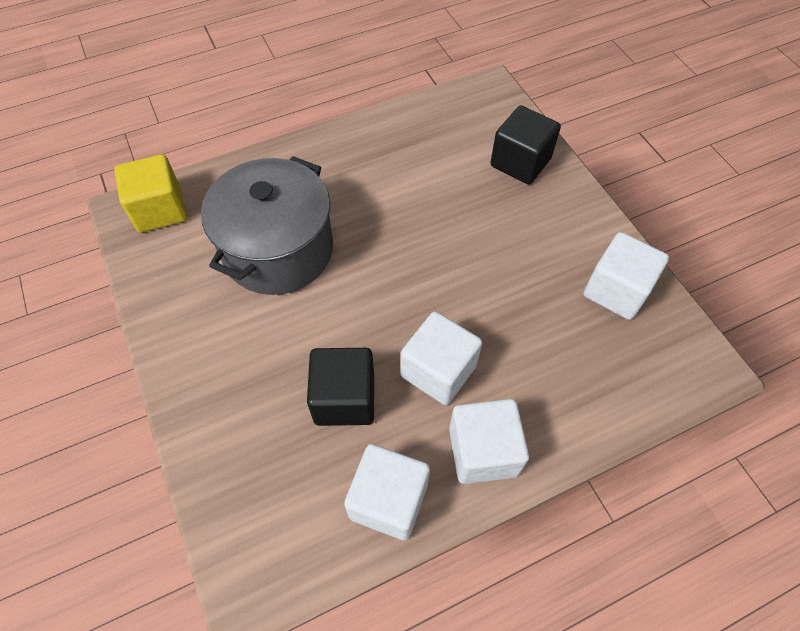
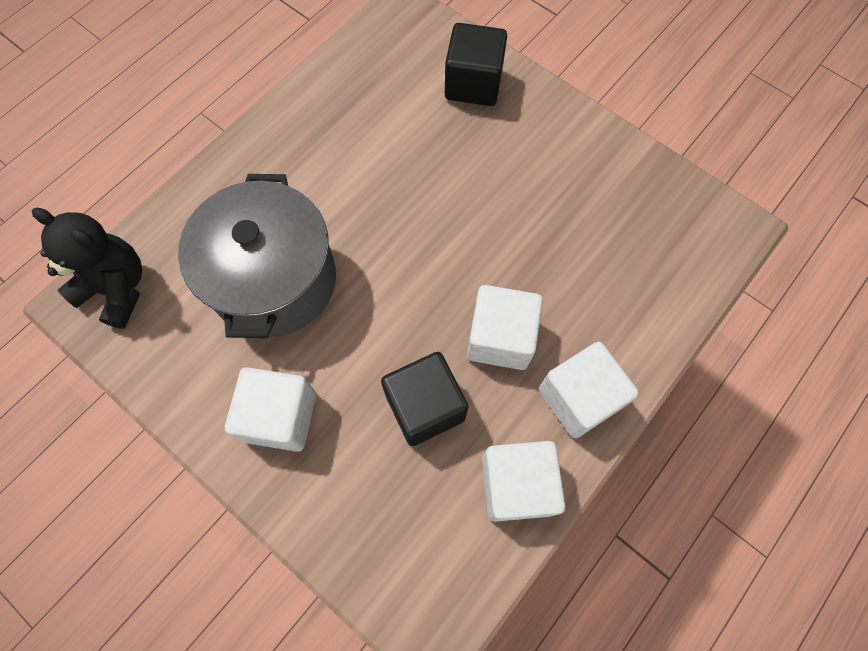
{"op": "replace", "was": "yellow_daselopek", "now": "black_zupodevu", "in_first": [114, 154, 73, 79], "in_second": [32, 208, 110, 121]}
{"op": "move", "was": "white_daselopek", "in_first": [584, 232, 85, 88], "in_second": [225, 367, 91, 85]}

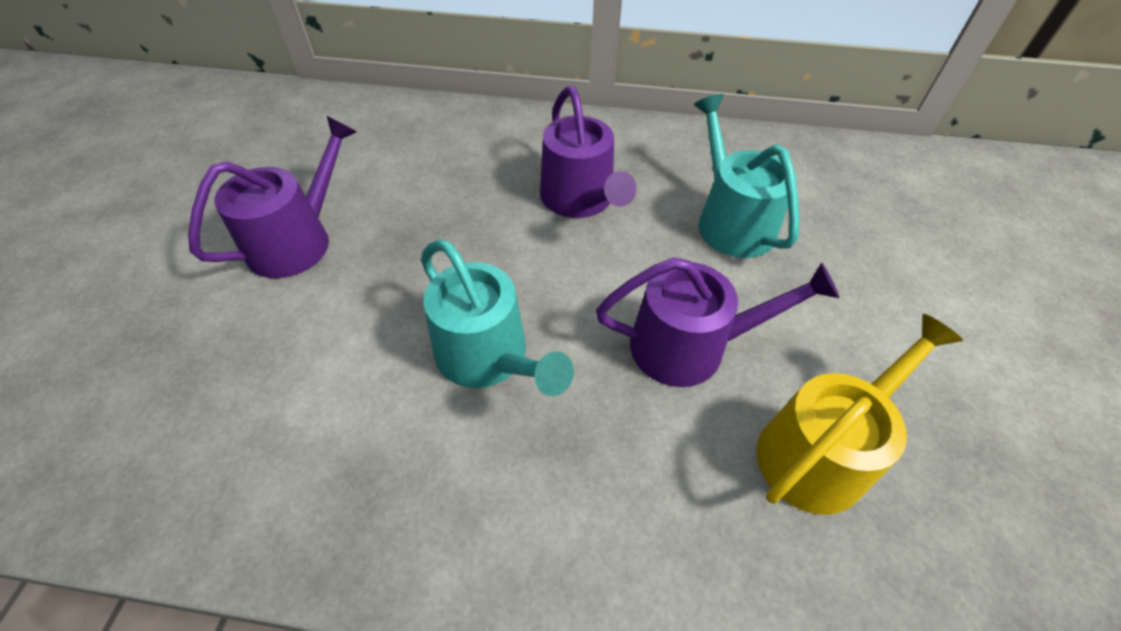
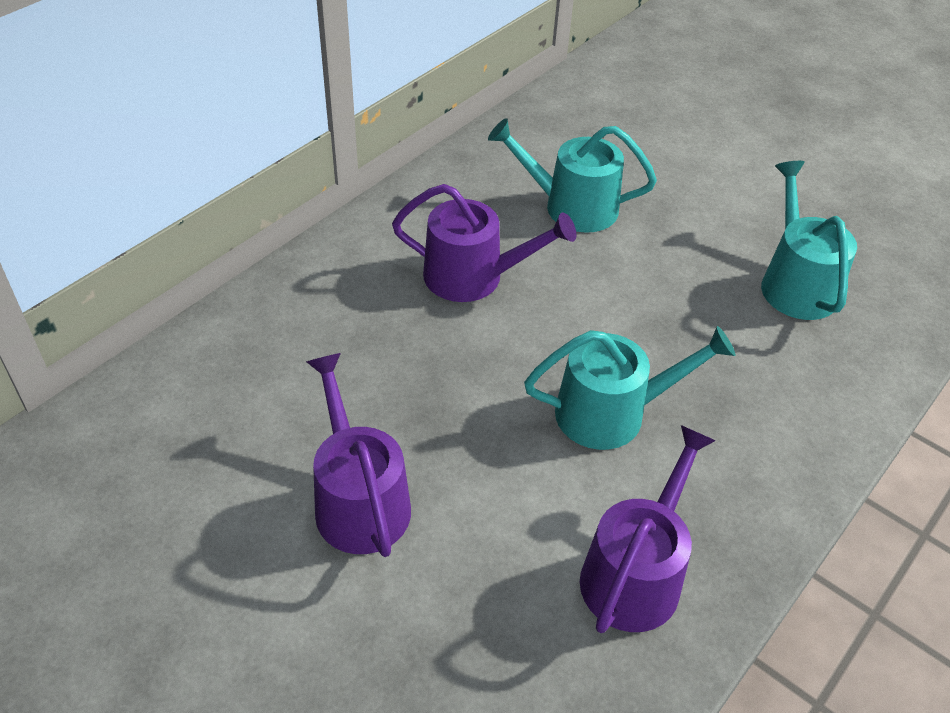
{"op": "move", "was": "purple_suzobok", "in_first": [596, 257, 244, 130], "in_second": [580, 425, 136, 208]}
{"op": "recolor", "was": "yellow_suzobok", "now": "turquoise_suzobok", "in_first": [757, 314, 206, 201], "in_second": [761, 161, 96, 159]}

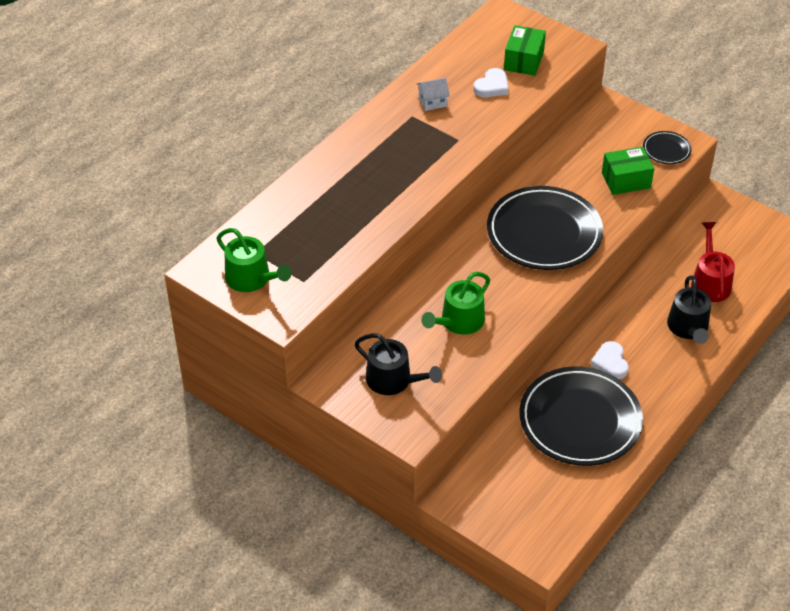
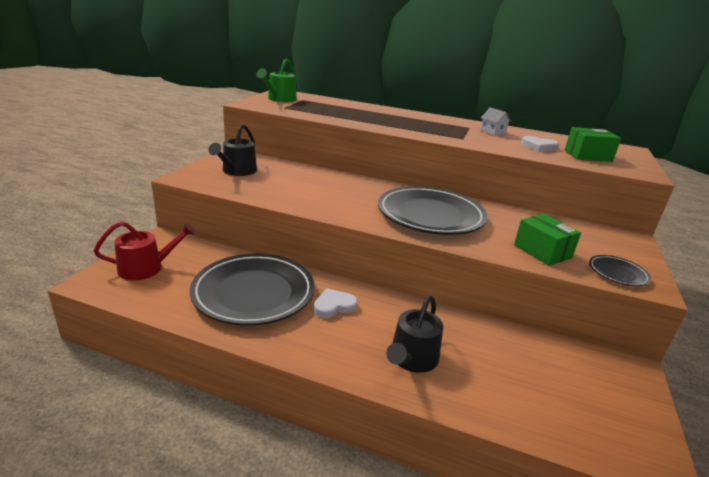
{"op": "move", "was": "red_suzobok", "in_first": [691, 222, 44, 80], "in_second": [94, 221, 102, 59]}
{"op": "delete", "was": "green_suzobok", "in_first": [421, 272, 69, 63]}
{"op": "rotate", "was": "black_suzobok", "in_first": [667, 275, 44, 69], "in_second": [386, 295, 57, 78], "clockwise": -45}

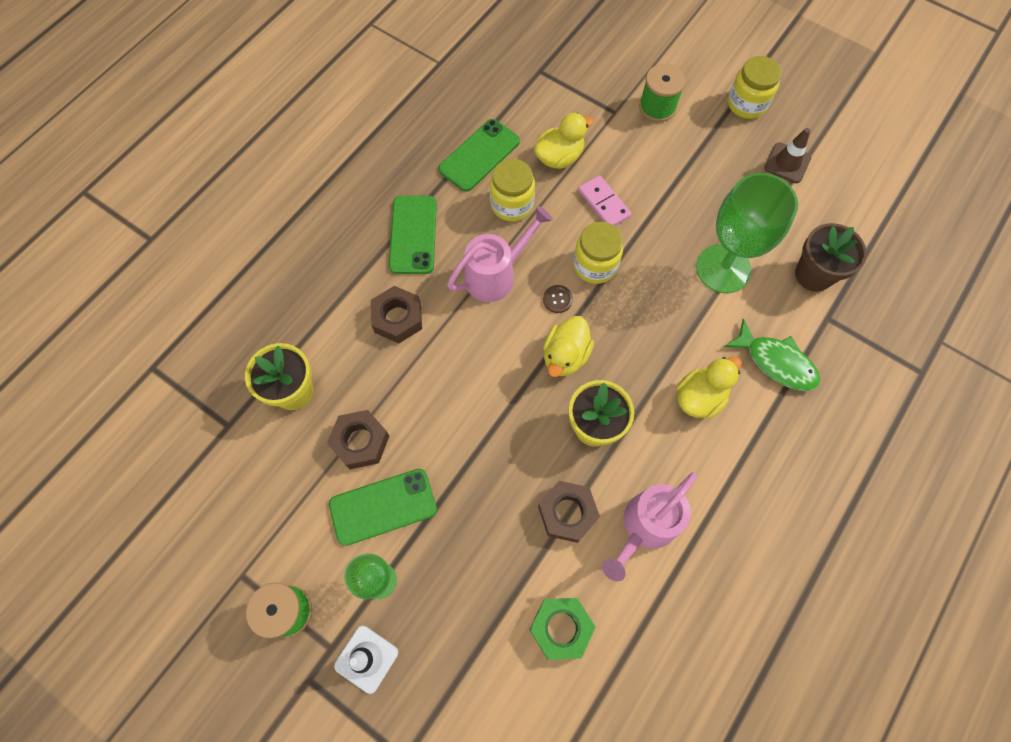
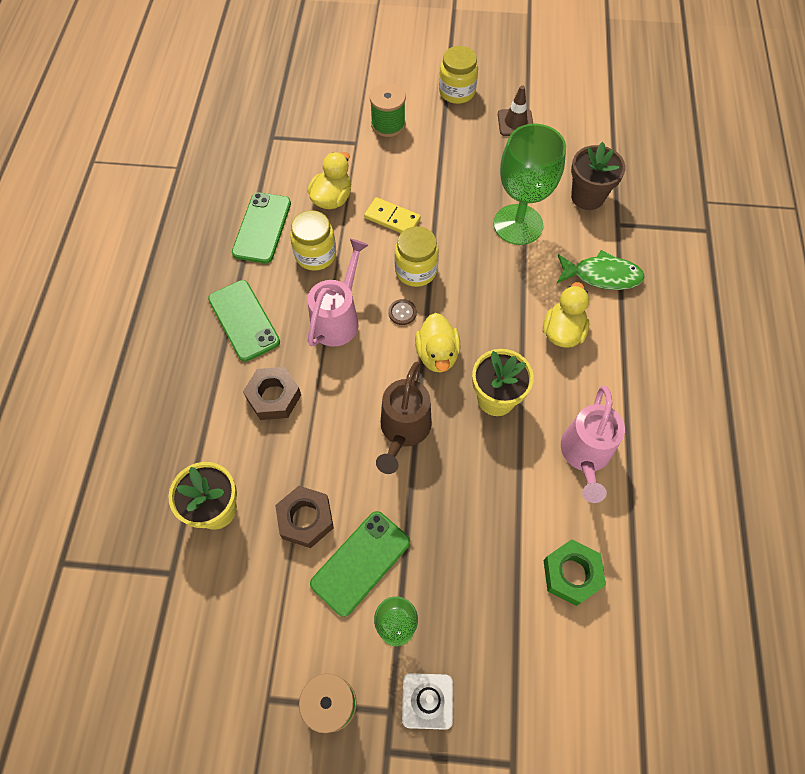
{"op": "recolor", "was": "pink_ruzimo", "now": "yellow_ruzimo", "in_first": [578, 175, 53, 51], "in_second": [364, 197, 57, 36]}
{"op": "delete", "was": "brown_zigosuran", "in_first": [538, 481, 62, 62]}
{"op": "insert", "now": "brown_suzobok", "in_second": [376, 362, 56, 112]}

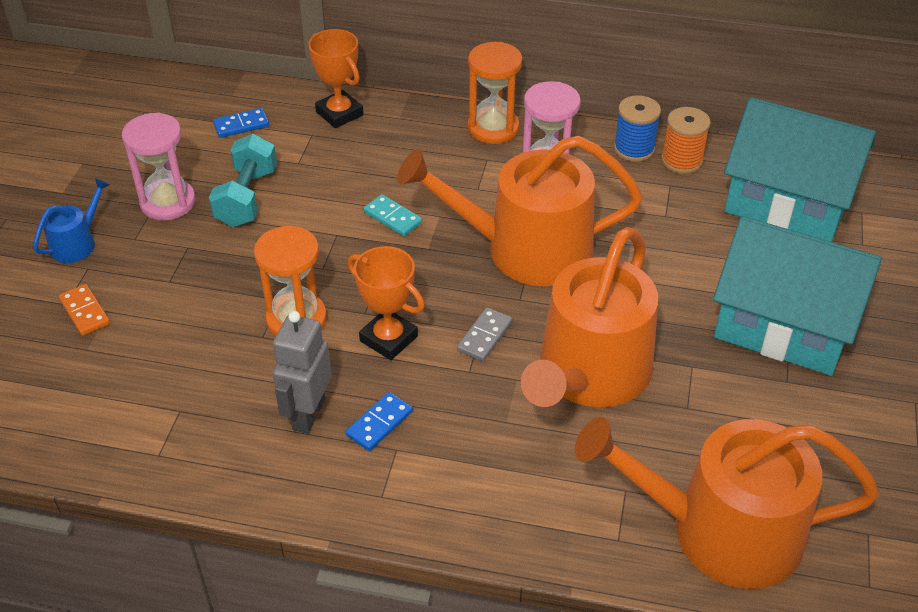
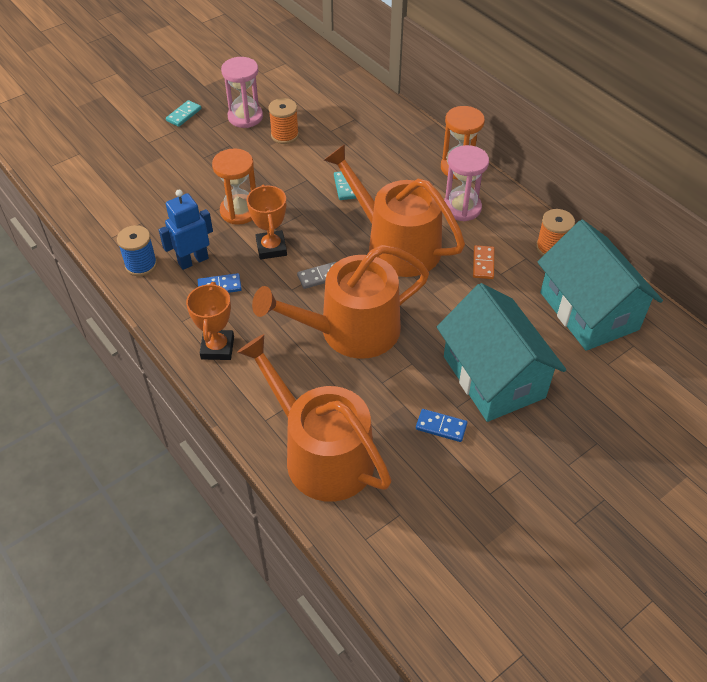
{"op": "move", "was": "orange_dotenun", "in_first": [308, 29, 55, 99], "in_second": [186, 282, 48, 78]}
{"op": "move", "was": "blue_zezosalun", "in_first": [614, 95, 47, 67], "in_second": [117, 225, 40, 51]}
{"op": "move", "was": "blue_ruzimo", "in_first": [213, 108, 56, 30], "in_second": [416, 409, 51, 33]}
{"op": "replace", "was": "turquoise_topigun", "now": "orange_zezosalun", "in_first": [209, 134, 68, 93], "in_second": [268, 98, 31, 46]}
{"op": "replace", "was": "blue_suzobok", "now": "turquoise_ruzimo", "in_first": [33, 178, 77, 85], "in_second": [166, 100, 35, 27]}
{"op": "move", "was": "orange_ruzimo", "in_first": [59, 284, 51, 52], "in_second": [473, 245, 21, 34]}
{"op": "recolor", "was": "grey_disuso", "now": "blue_disuso", "in_first": [273, 311, 59, 123], "in_second": [159, 190, 54, 80]}

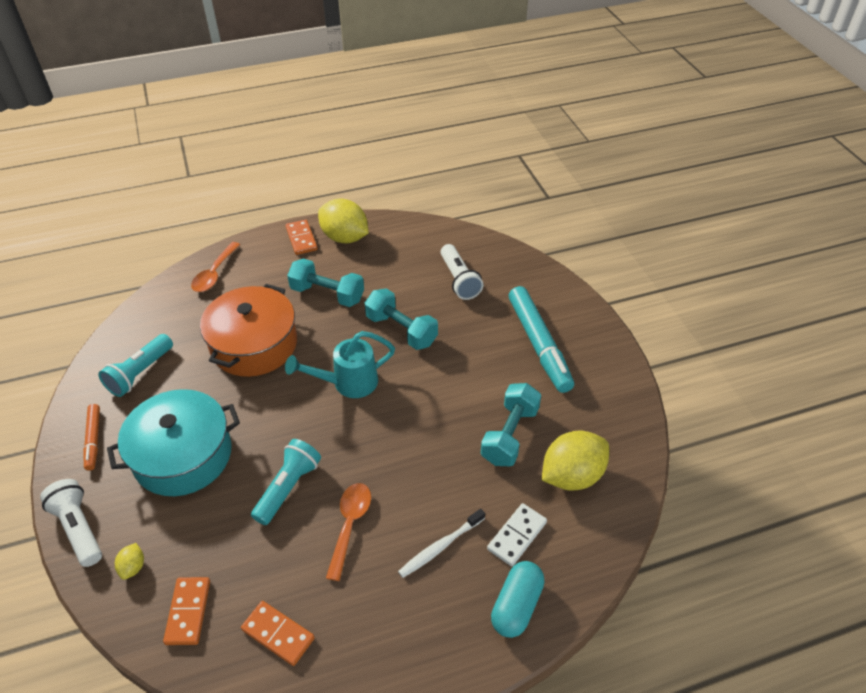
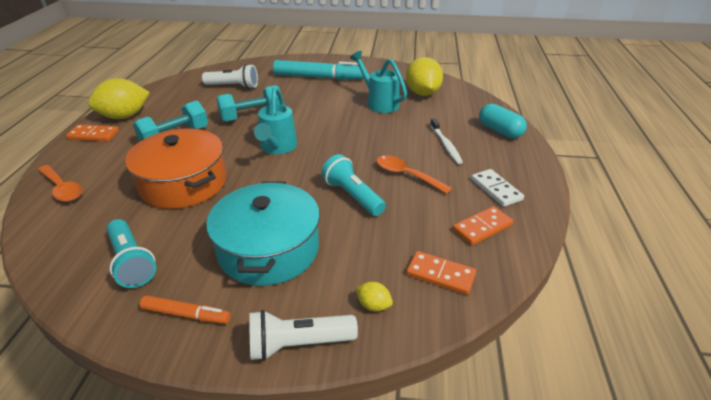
{"op": "replace", "was": "turquoise_topigun", "now": "turquoise_suzobok", "in_first": [481, 383, 60, 83], "in_second": [350, 51, 57, 62]}
{"op": "move", "was": "white_ruzimo", "in_first": [487, 503, 60, 64], "in_second": [471, 169, 53, 38]}

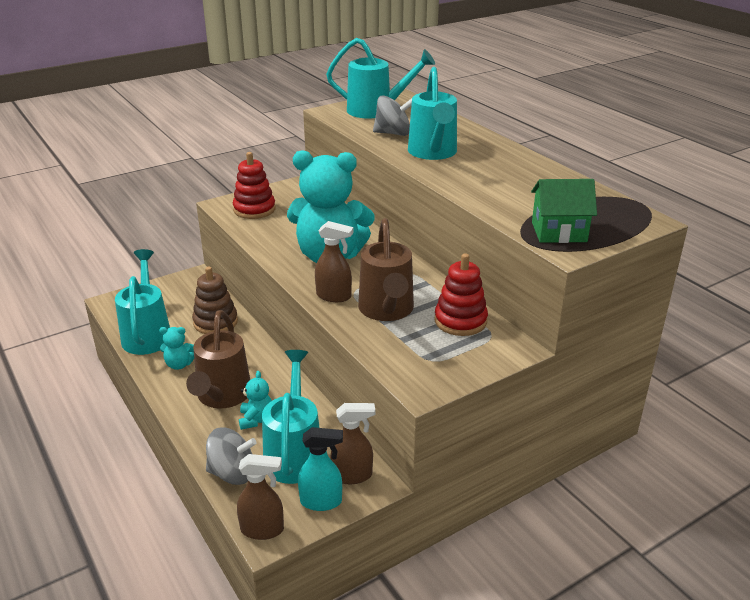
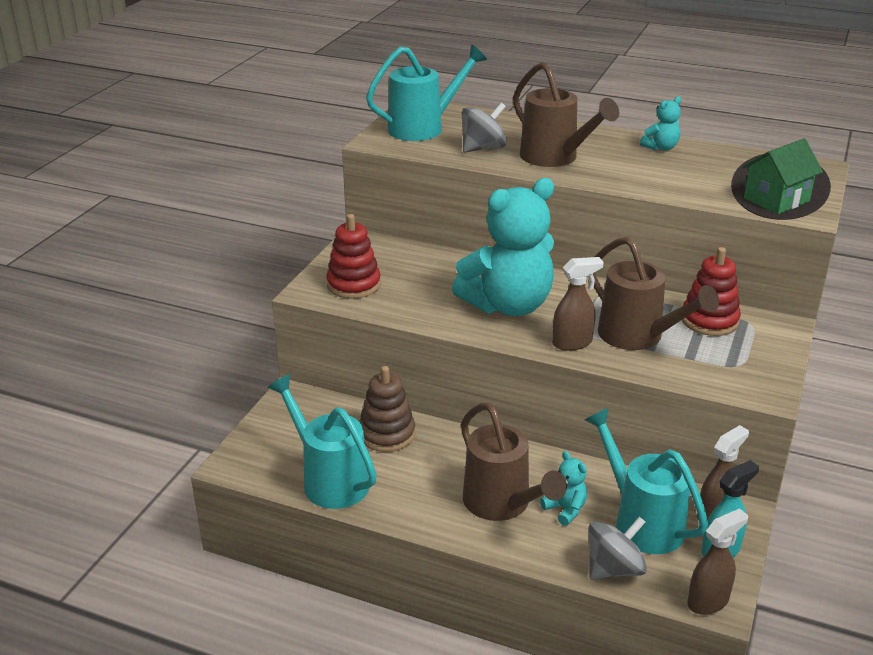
{"op": "recolor", "was": "turquoise_suzobok", "now": "brown_suzobok", "in_first": [408, 67, 49, 93], "in_second": [513, 62, 106, 105]}
{"op": "move", "was": "turquoise_zupodevu", "in_first": [159, 327, 35, 43], "in_second": [640, 96, 41, 55]}

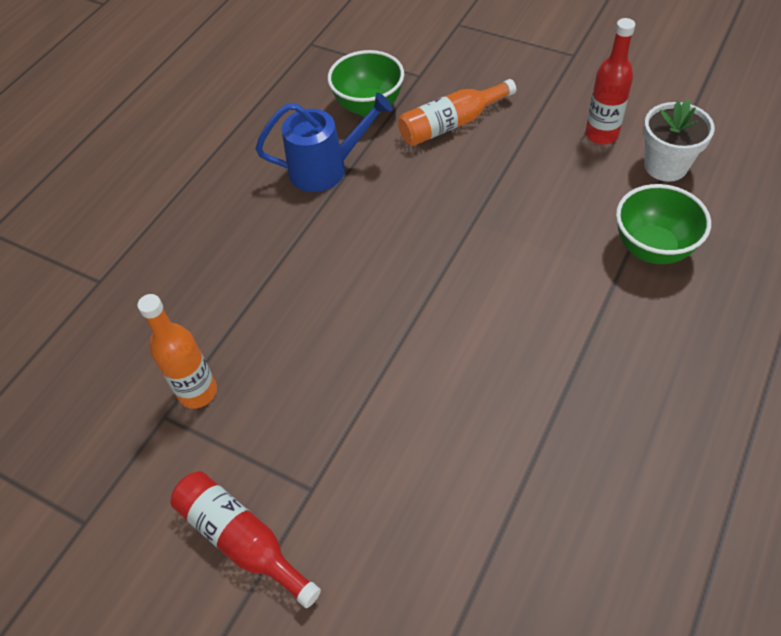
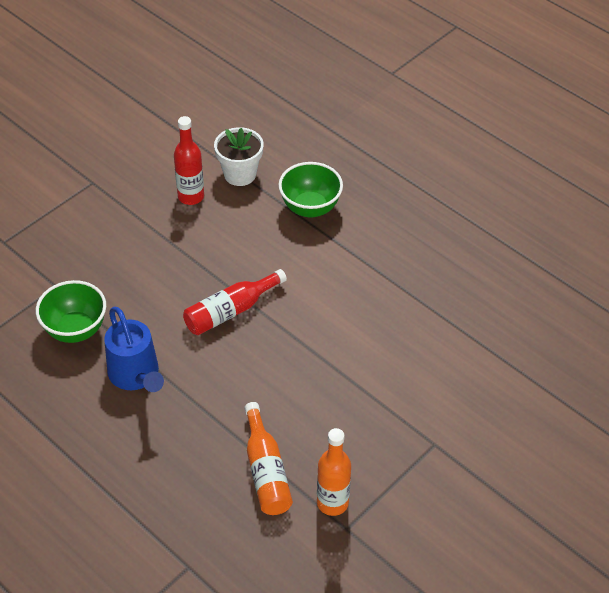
{"op": "move", "was": "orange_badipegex", "in_first": [398, 79, 118, 67], "in_second": [244, 402, 49, 113]}
{"op": "rotate", "was": "blue_suzobok", "in_first": [255, 92, 138, 100], "in_second": [104, 306, 60, 86], "clockwise": 150}
{"op": "move", "was": "red_badipegex", "in_first": [170, 471, 151, 137], "in_second": [183, 269, 104, 66]}

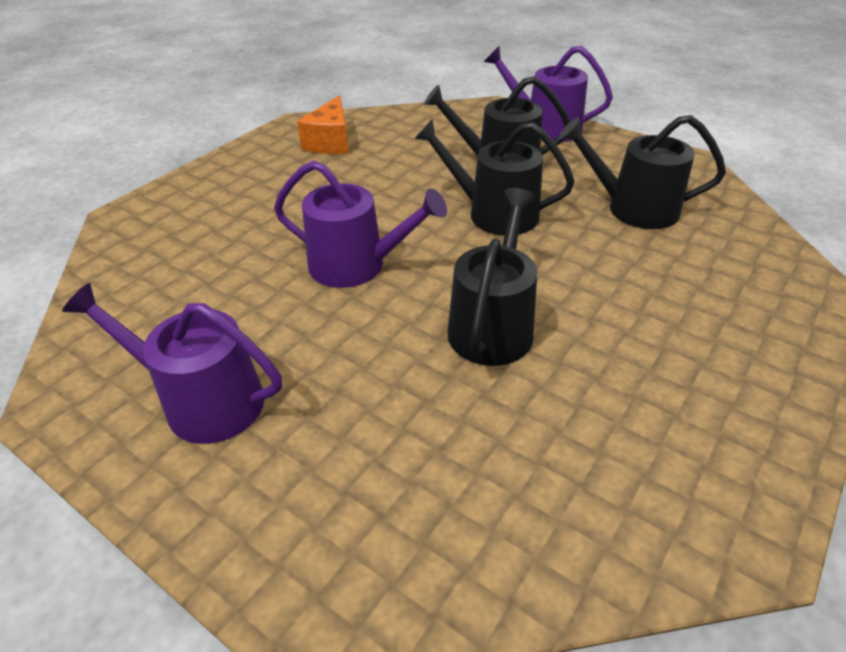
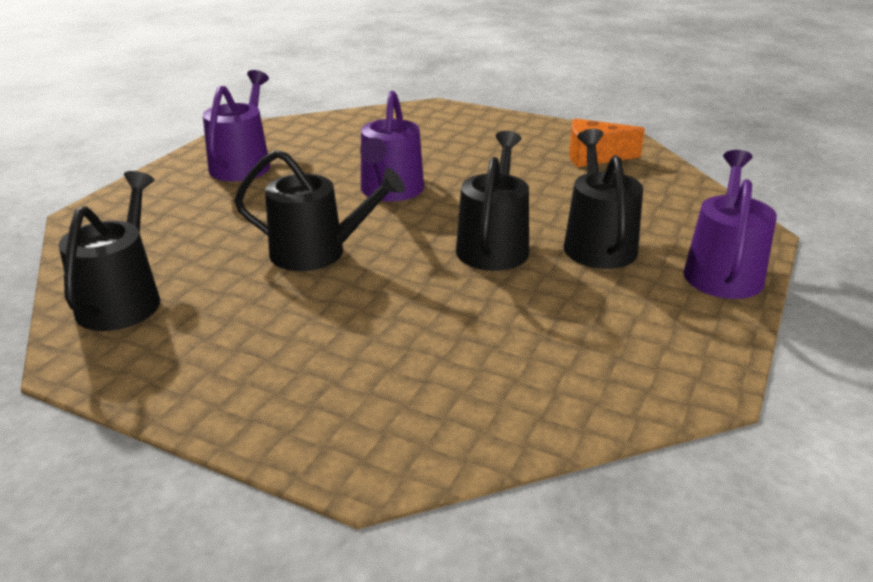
{"op": "move", "was": "black_suzobok", "in_first": [559, 115, 167, 114], "in_second": [58, 171, 102, 160]}

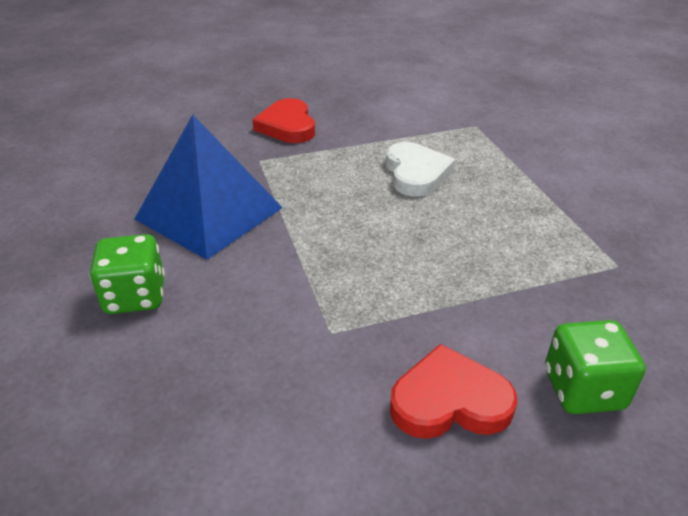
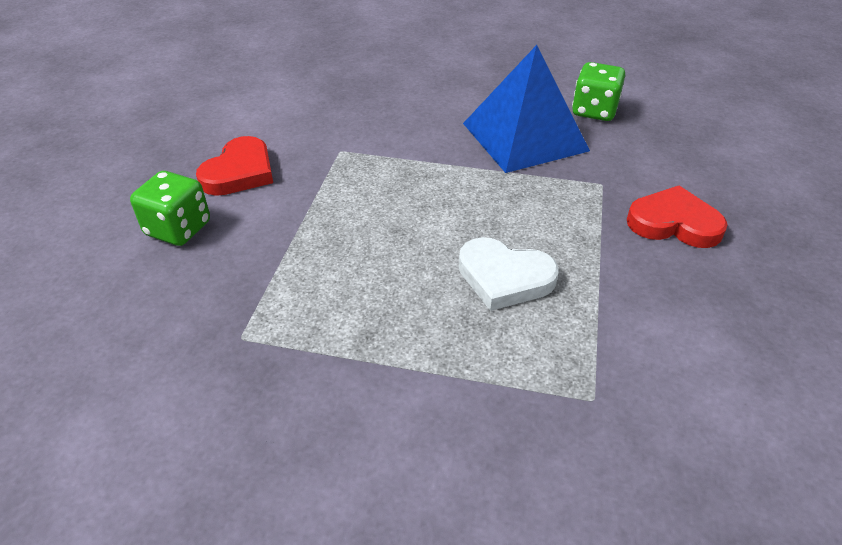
{"op": "move", "was": "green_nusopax", "in_first": [90, 234, 75, 80], "in_second": [572, 62, 53, 59]}

